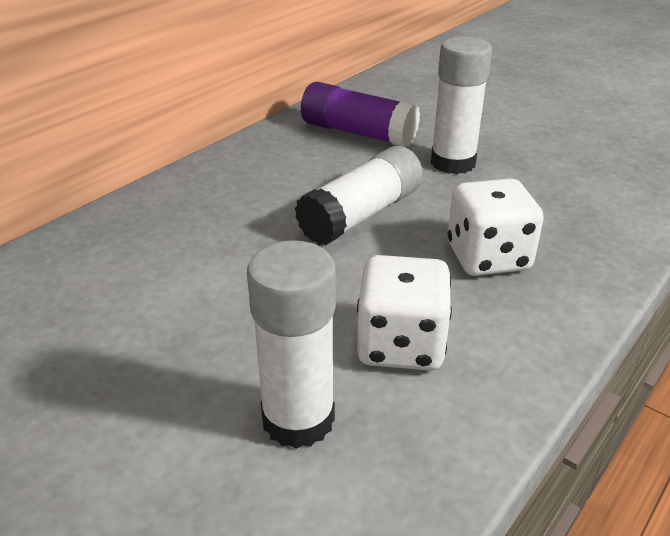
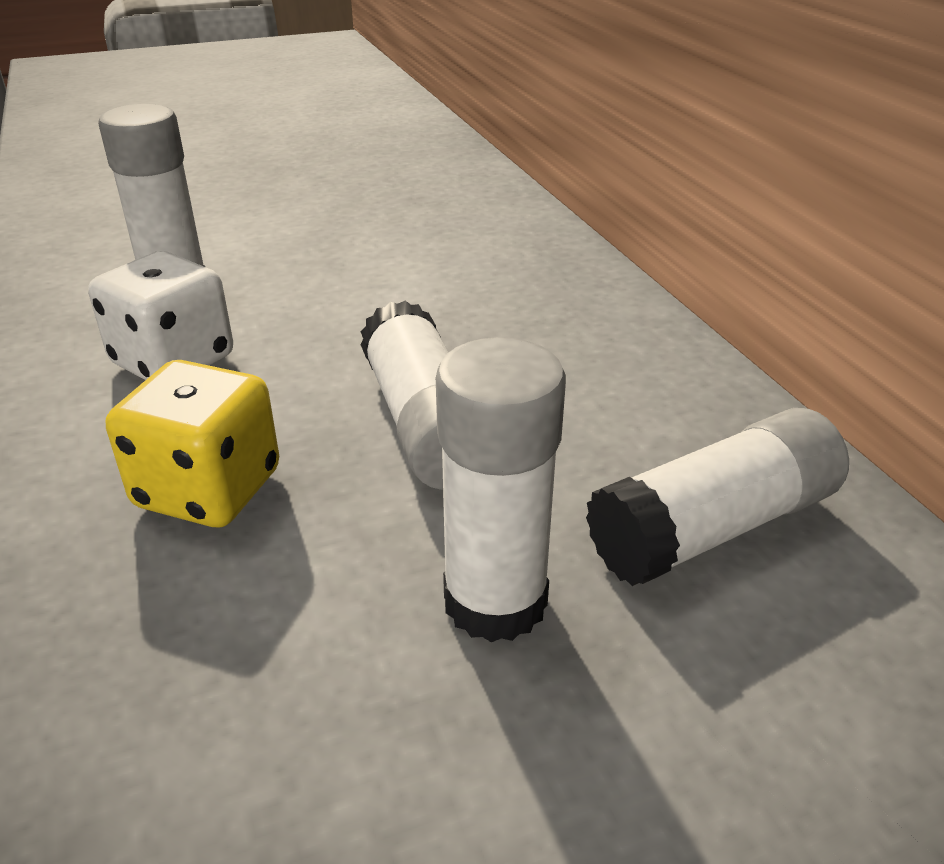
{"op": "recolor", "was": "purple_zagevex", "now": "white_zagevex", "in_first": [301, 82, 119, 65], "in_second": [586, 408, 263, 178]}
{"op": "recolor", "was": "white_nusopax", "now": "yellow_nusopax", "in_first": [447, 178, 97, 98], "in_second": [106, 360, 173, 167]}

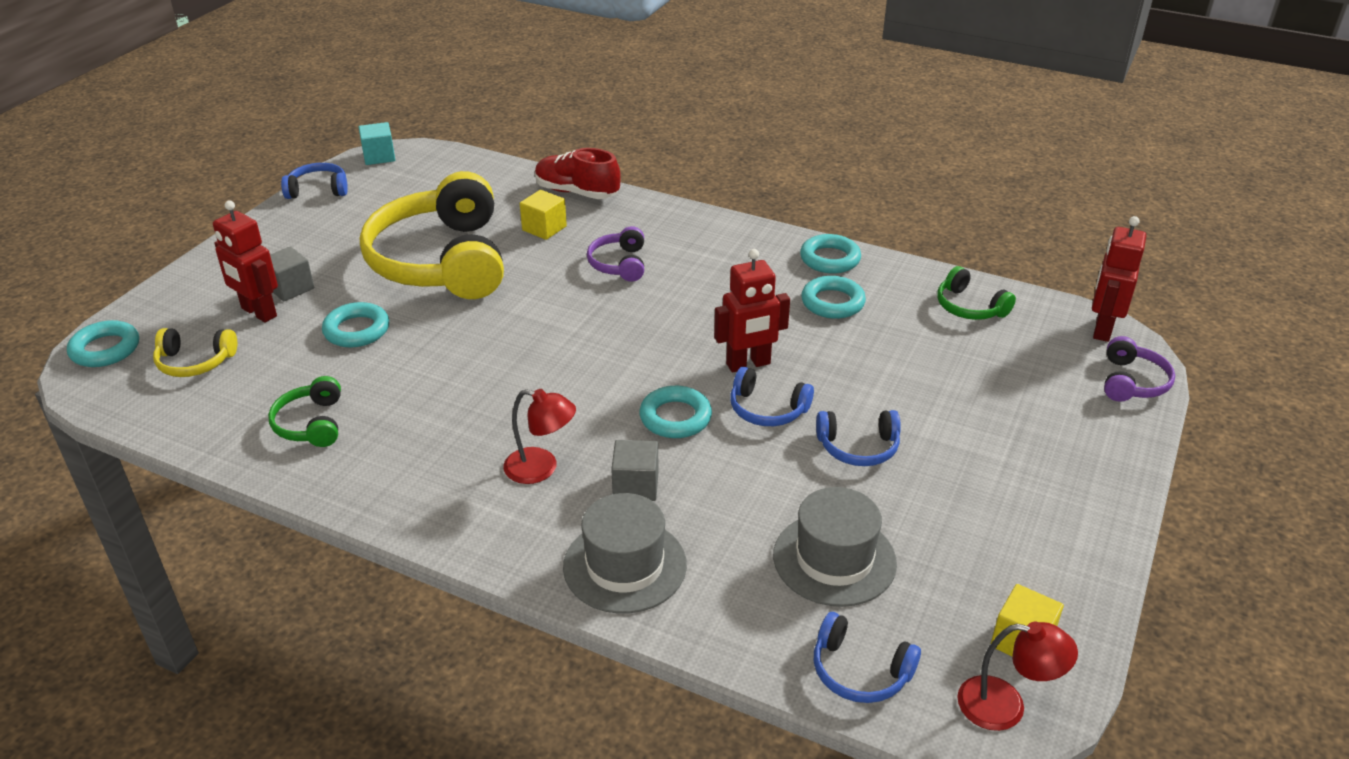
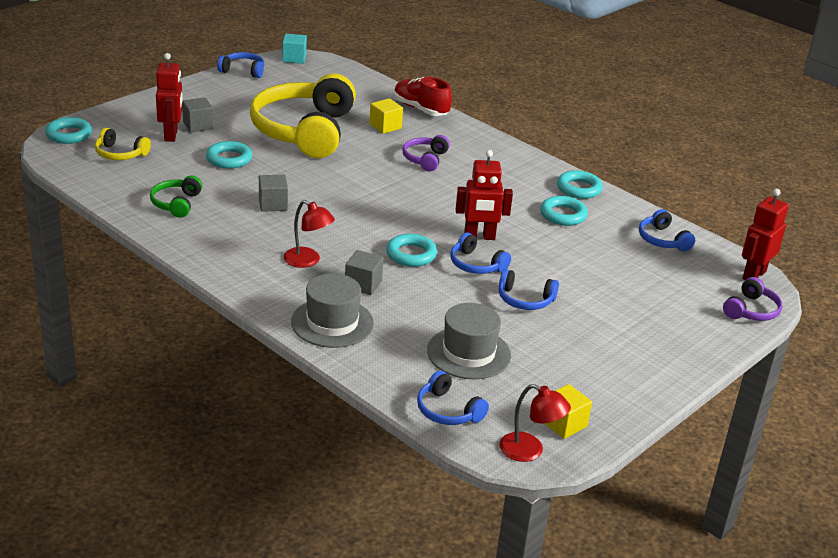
{"op": "rotate", "was": "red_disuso", "in_first": [213, 200, 65, 122], "in_second": [156, 53, 27, 89], "clockwise": -150}
{"op": "recolor", "was": "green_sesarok", "now": "blue_sesarok", "in_first": [937, 266, 79, 54], "in_second": [639, 209, 56, 43]}
{"op": "insert", "now": "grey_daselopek", "in_second": [259, 175, 29, 37]}

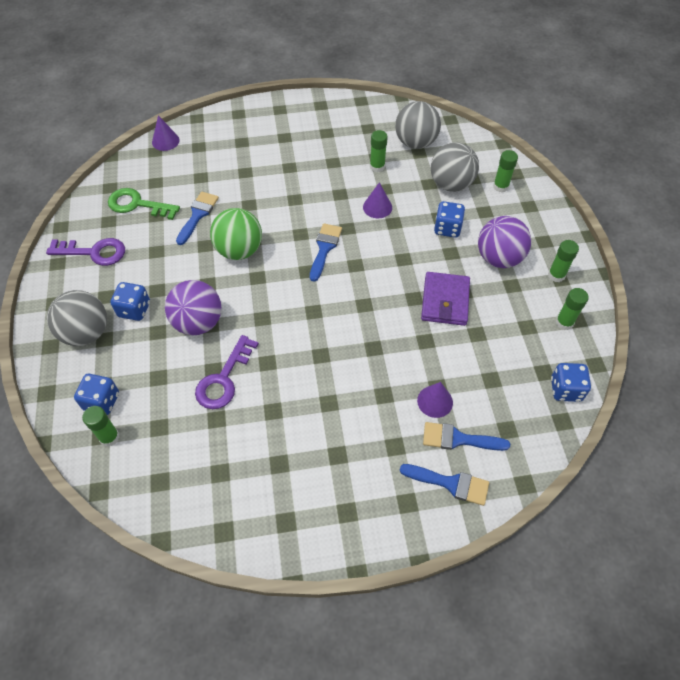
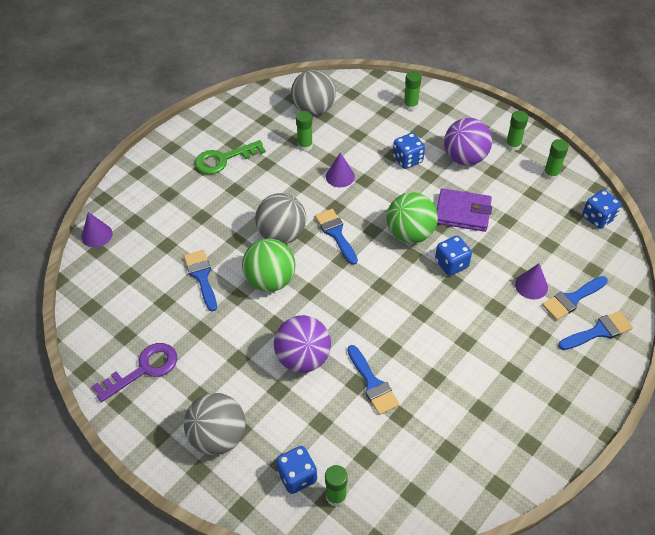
{"op": "move", "was": "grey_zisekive", "in_first": [431, 142, 48, 50], "in_second": [255, 193, 51, 51]}
{"op": "move", "was": "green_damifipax", "in_first": [108, 188, 72, 32], "in_second": [195, 140, 71, 34]}
{"op": "rotate", "was": "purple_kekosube", "in_first": [421, 272, 49, 54], "in_second": [437, 188, 55, 44], "clockwise": -45}
{"op": "move", "was": "blue_nusopax", "in_first": [110, 282, 40, 39], "in_second": [435, 236, 37, 40]}
{"op": "replace", "was": "purple_damifipax", "now": "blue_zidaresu", "in_first": [195, 335, 64, 74], "in_second": [347, 345, 53, 70]}
{"op": "insert", "now": "green_zisekive", "in_second": [386, 192, 52, 51]}

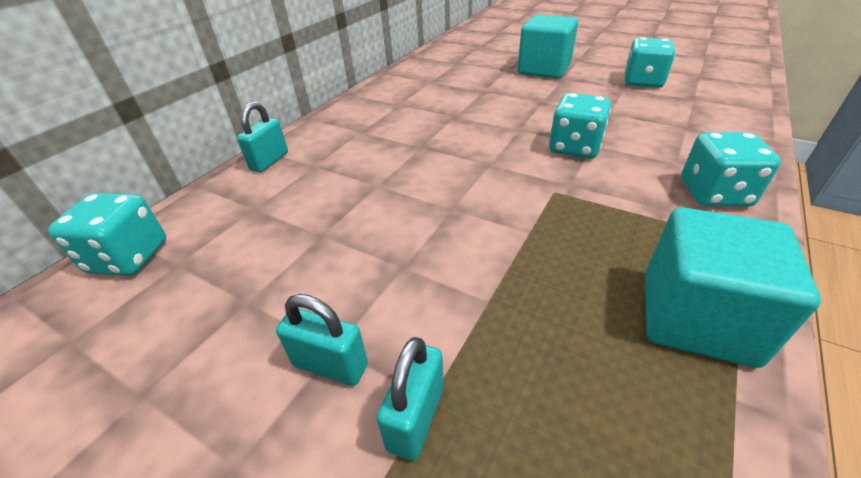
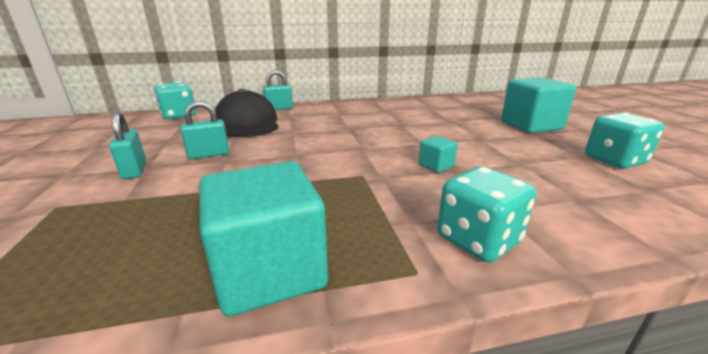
{"op": "replace", "was": "turquoise_nusopax", "now": "turquoise_daselopek", "in_first": [549, 93, 62, 66], "in_second": [419, 136, 38, 37]}
{"op": "move", "was": "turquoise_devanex", "in_first": [377, 337, 67, 124], "in_second": [181, 101, 48, 58]}
{"op": "insert", "now": "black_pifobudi", "in_second": [215, 89, 64, 48]}

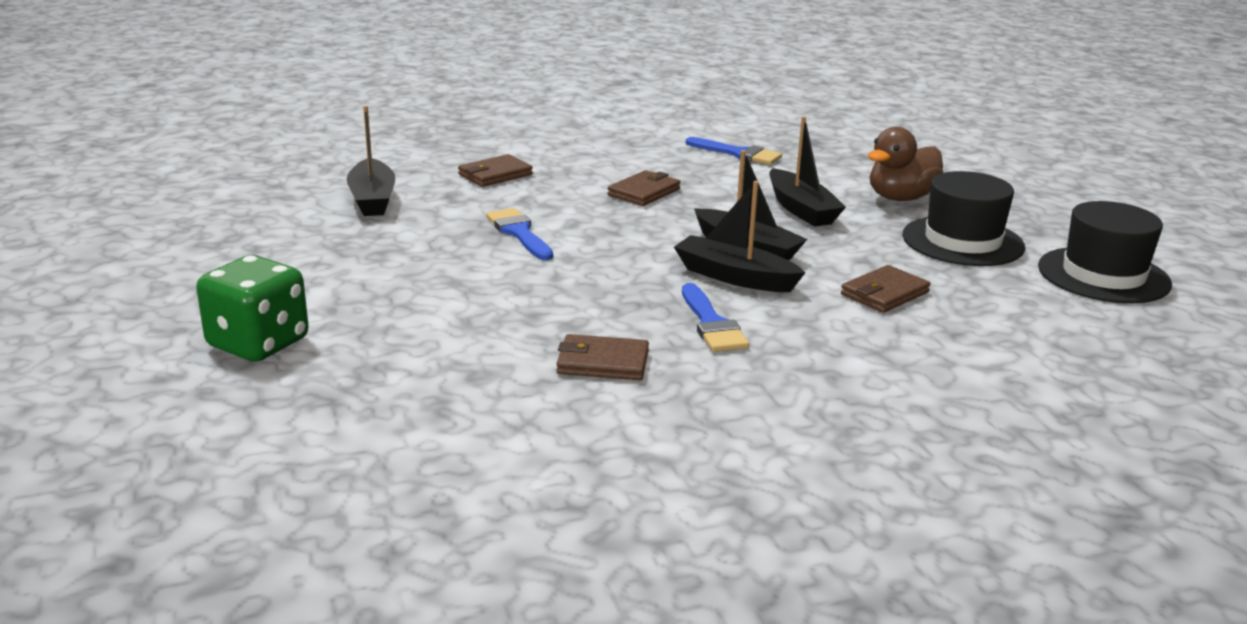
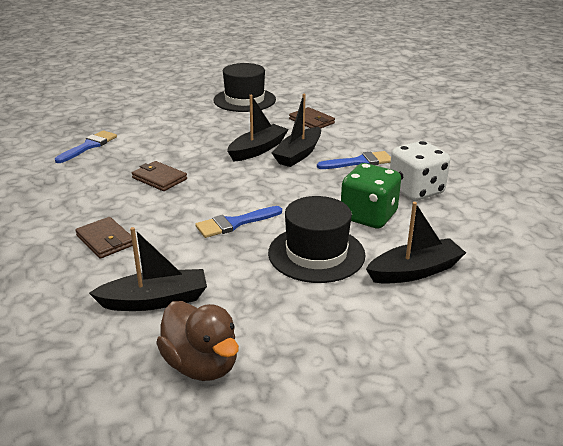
{"op": "move", "was": "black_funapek", "in_first": [769, 116, 77, 111], "in_second": [366, 202, 100, 82]}
{"op": "move", "was": "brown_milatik", "in_first": [868, 127, 75, 74], "in_second": [156, 301, 83, 80]}
{"op": "move", "was": "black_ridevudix", "in_first": [1038, 201, 134, 102], "in_second": [268, 196, 97, 87]}
{"op": "move", "was": "green_nusopax", "in_first": [196, 255, 113, 106], "in_second": [341, 163, 60, 65]}
{"op": "replace", "was": "brown_kekosube", "now": "white_nusopax", "in_first": [556, 334, 93, 46], "in_second": [390, 141, 60, 60]}

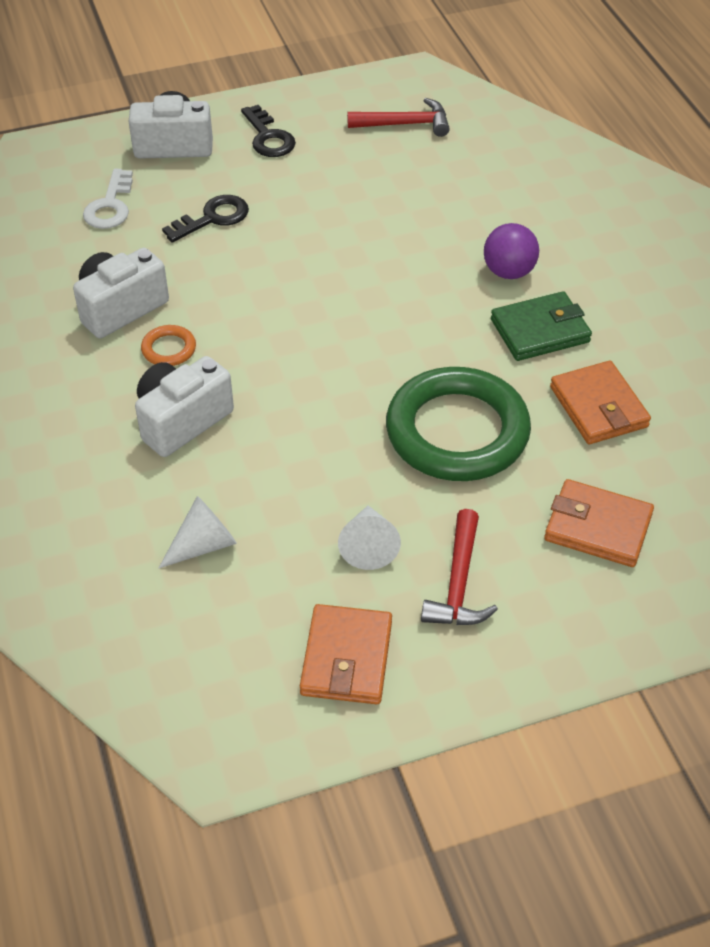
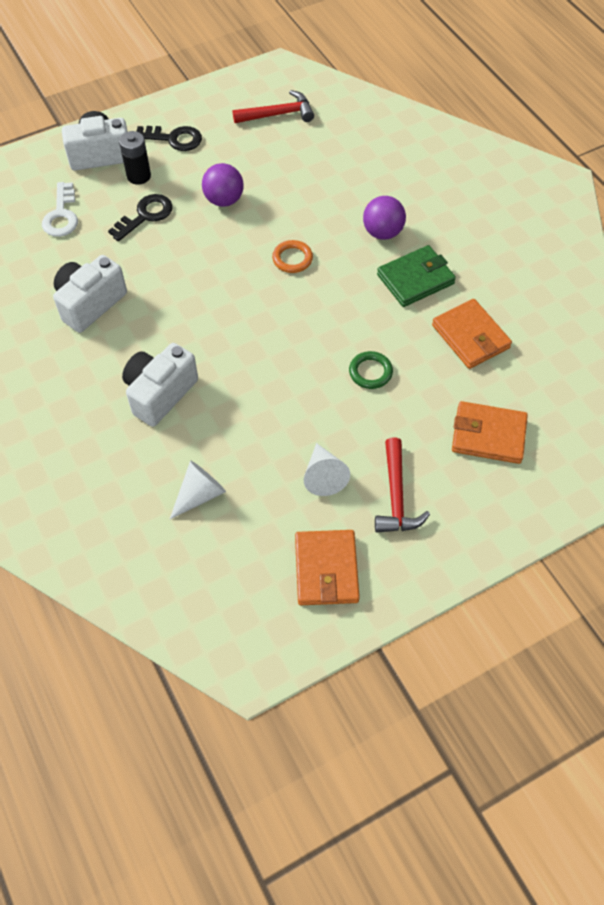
{"op": "rotate", "was": "black_damifipax", "in_first": [241, 105, 55, 52], "in_second": [136, 126, 66, 25], "clockwise": -45}
{"op": "move", "was": "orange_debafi", "in_first": [141, 325, 55, 41], "in_second": [272, 240, 41, 33]}
{"op": "resize", "was": "green_debafi", "in_first": [386, 367, 145, 114], "in_second": [349, 351, 44, 38], "ratio": 0.4}
{"op": "insert", "now": "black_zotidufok", "in_second": [119, 131, 32, 53]}
{"op": "insert", "now": "purple_zisekive", "in_second": [202, 163, 42, 44]}

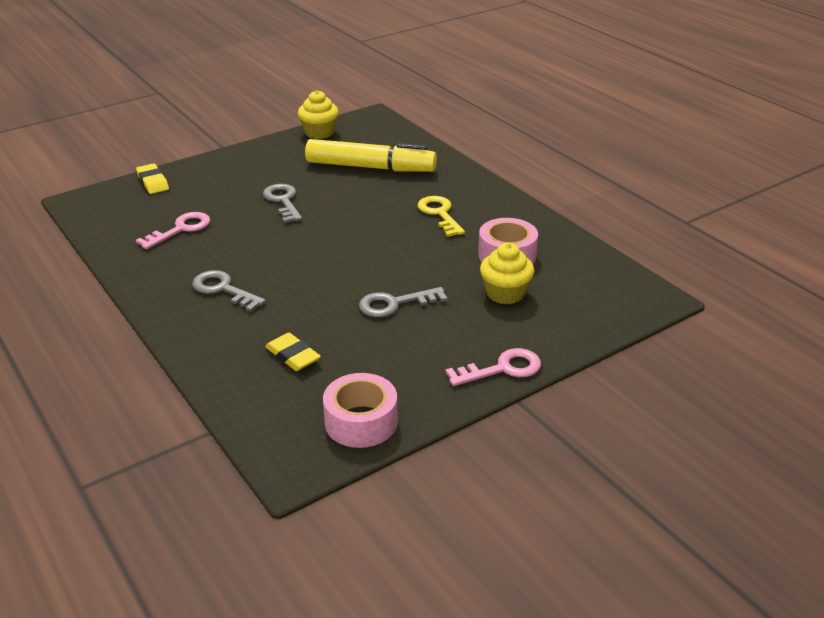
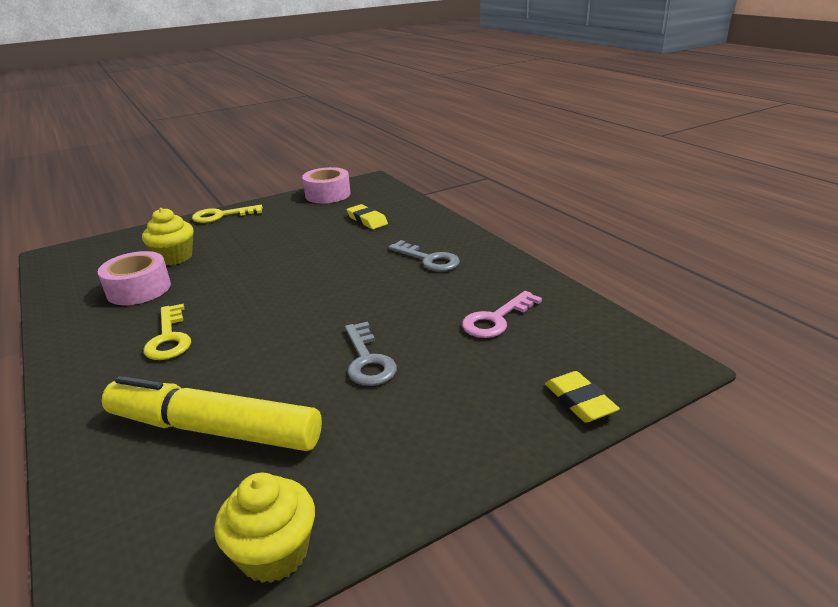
{"op": "delete", "was": "grey_damifipax", "in_first": [359, 287, 88, 30]}
{"op": "recolor", "was": "pink_damifipax", "now": "yellow_damifipax", "in_first": [446, 348, 95, 38], "in_second": [192, 205, 71, 18]}

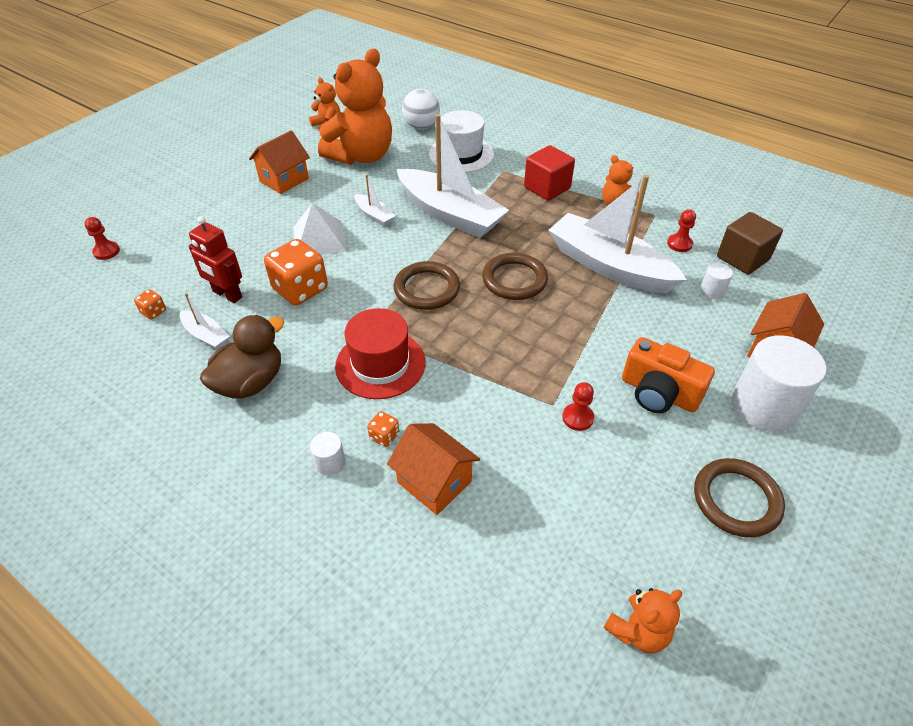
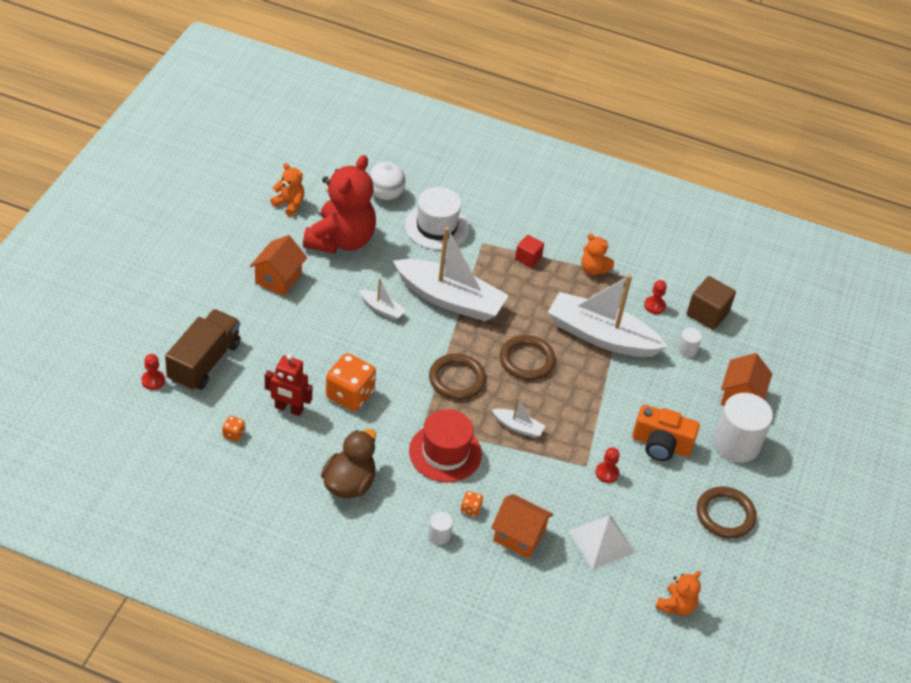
{"op": "recolor", "was": "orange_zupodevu", "now": "red_zupodevu", "in_first": [318, 49, 74, 116], "in_second": [303, 155, 73, 99]}
{"op": "resize", "was": "red_daselopek", "in_first": [524, 145, 51, 56], "in_second": [515, 235, 29, 33], "ratio": 0.63}
{"op": "move", "was": "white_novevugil", "in_first": [293, 203, 53, 52], "in_second": [569, 515, 66, 54]}
{"op": "move", "was": "white_funapek", "in_first": [180, 293, 50, 56], "in_second": [492, 397, 53, 41]}
{"op": "insert", "now": "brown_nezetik", "in_second": [165, 309, 76, 82]}

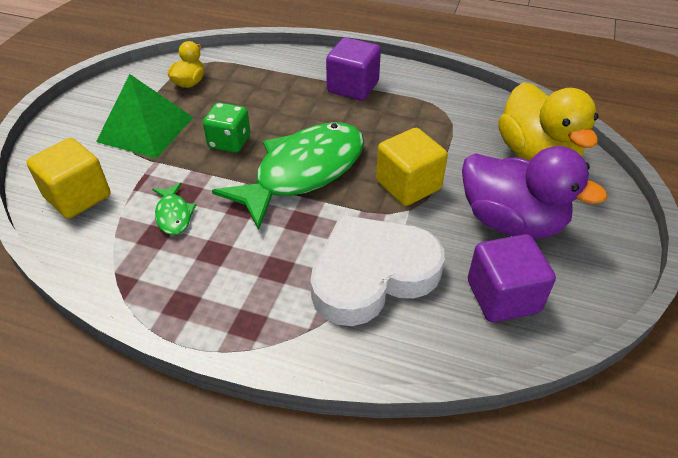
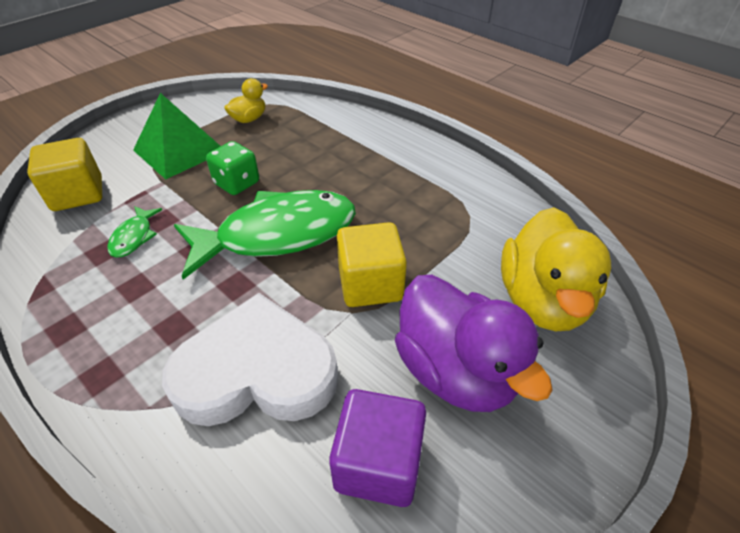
{"op": "delete", "was": "purple_daselopek", "in_first": [326, 37, 55, 64]}

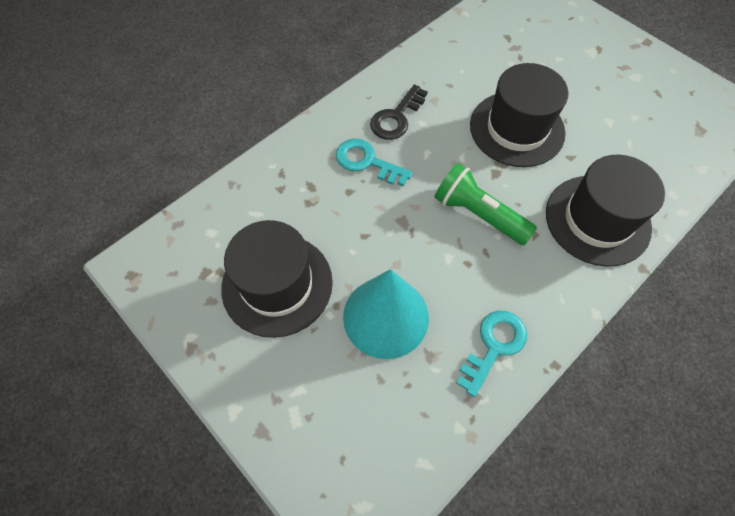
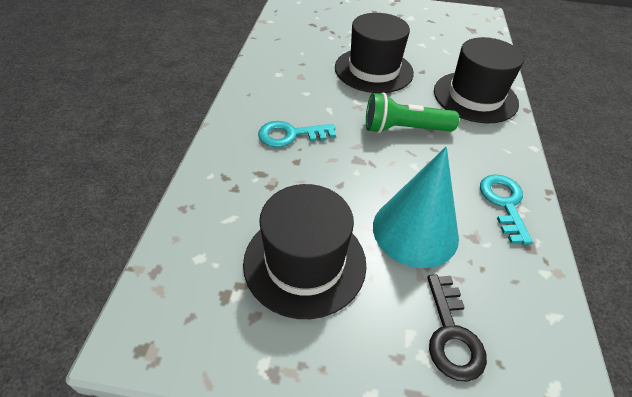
{"op": "move", "was": "black_damifipax", "in_first": [370, 84, 58, 56], "in_second": [427, 275, 60, 107]}

